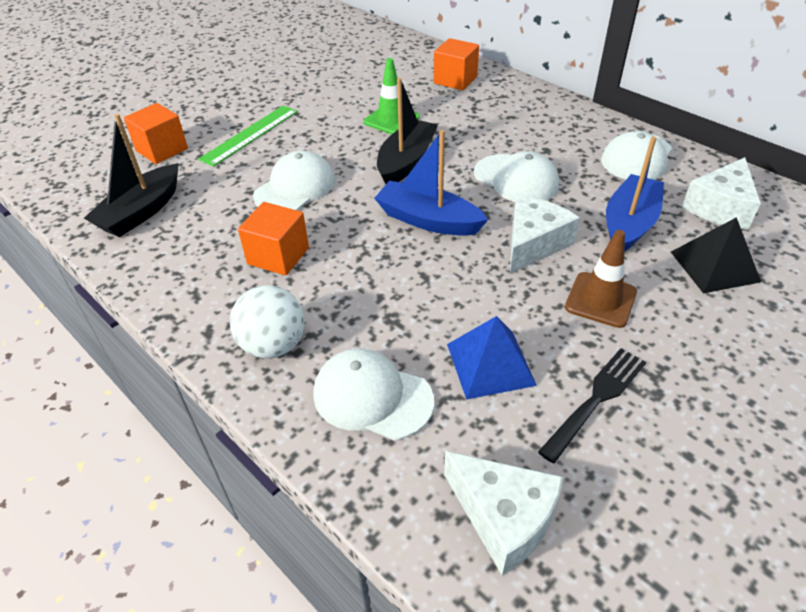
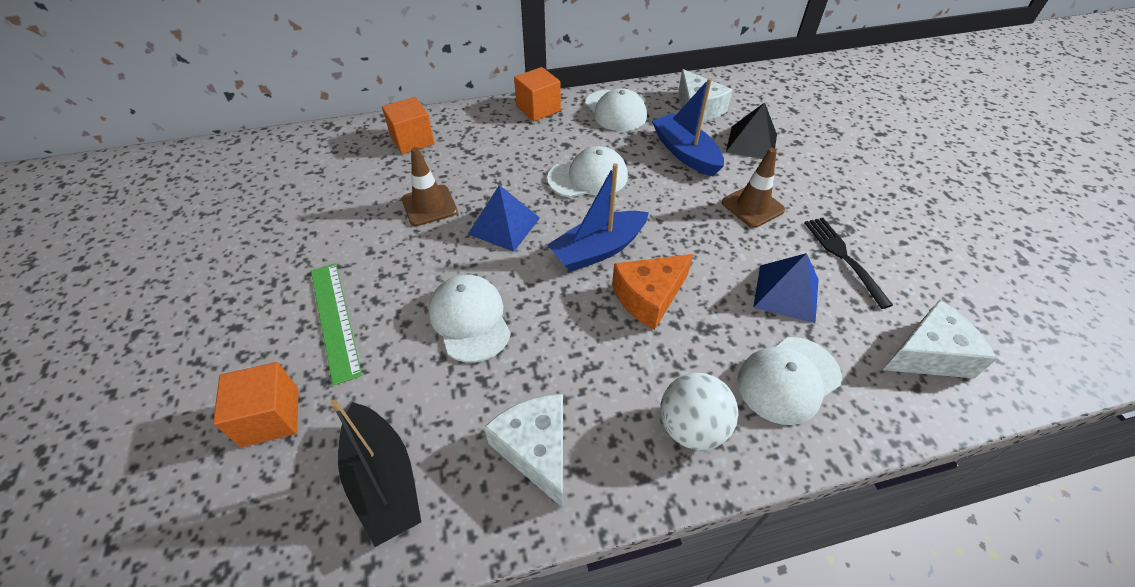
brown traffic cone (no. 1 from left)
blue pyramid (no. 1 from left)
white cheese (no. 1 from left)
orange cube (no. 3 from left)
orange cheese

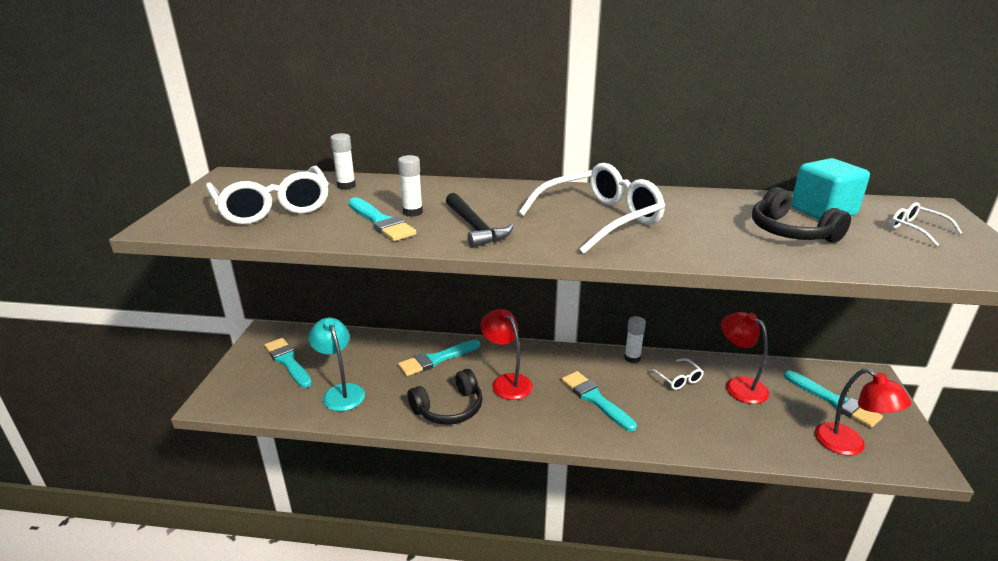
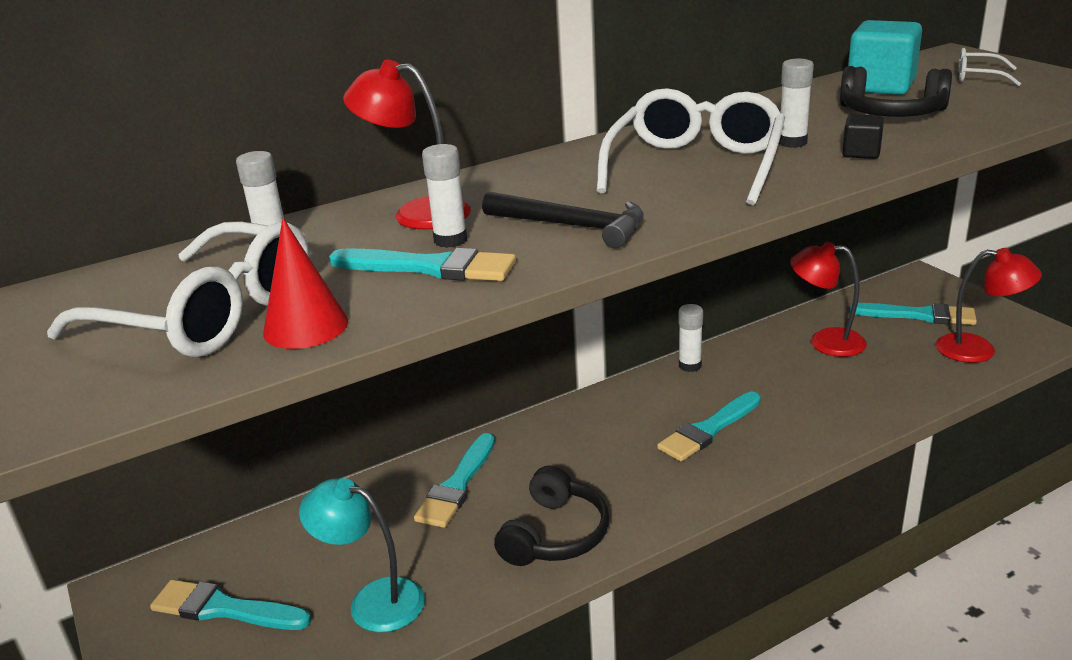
red lamp (no. 1 from left)
white glasses (no. 3 from left in the first image)
turquoise brush (no. 4 from left)
white glue stick (no. 4 from left)
black cube
red cone

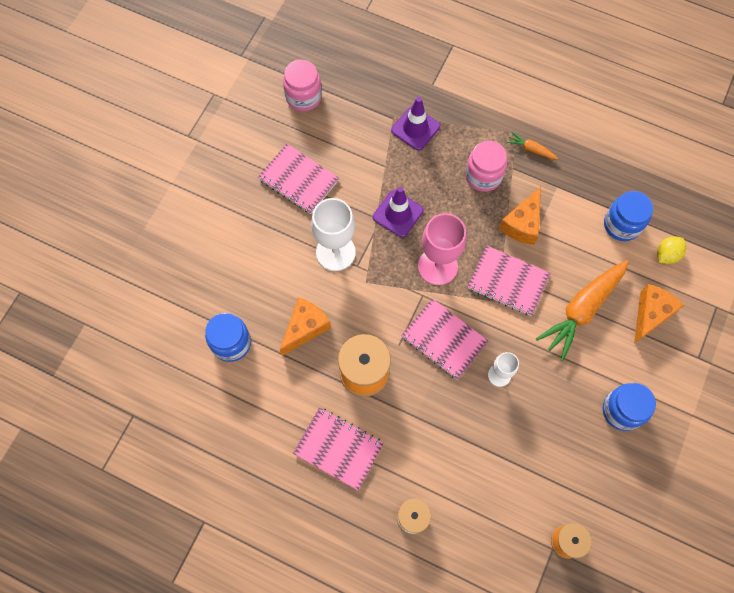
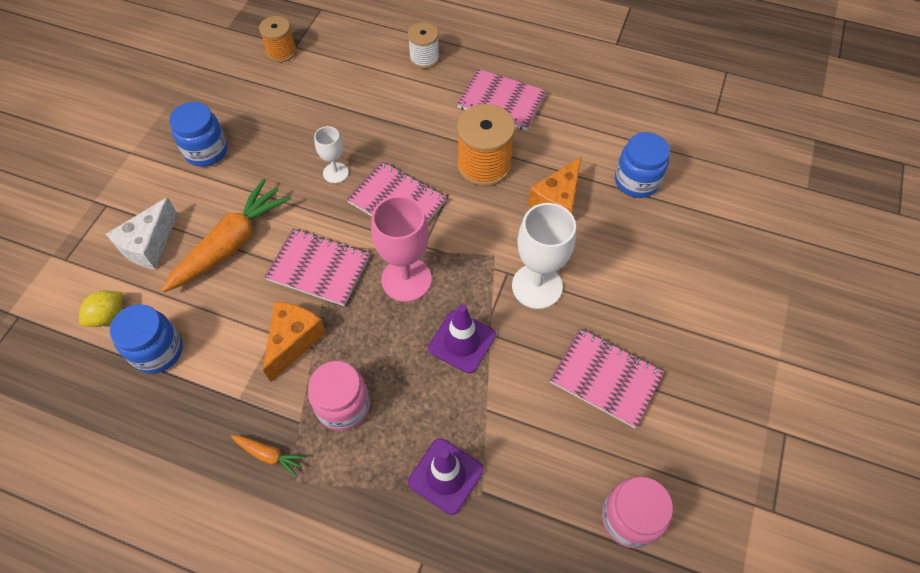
white cheese

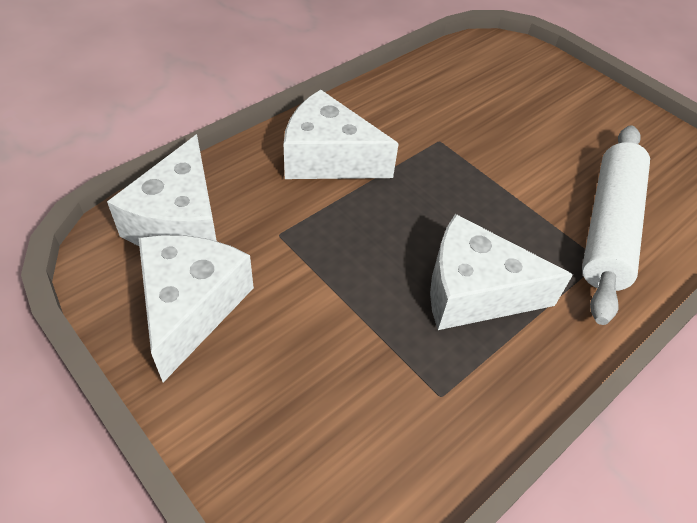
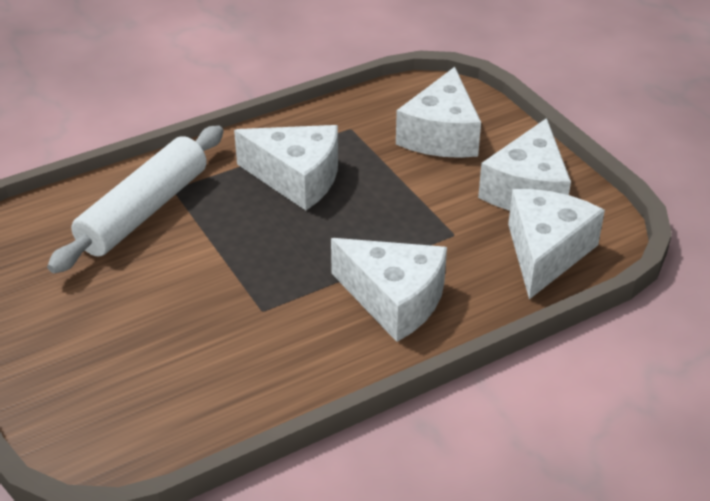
white cheese (no. 3 from left)

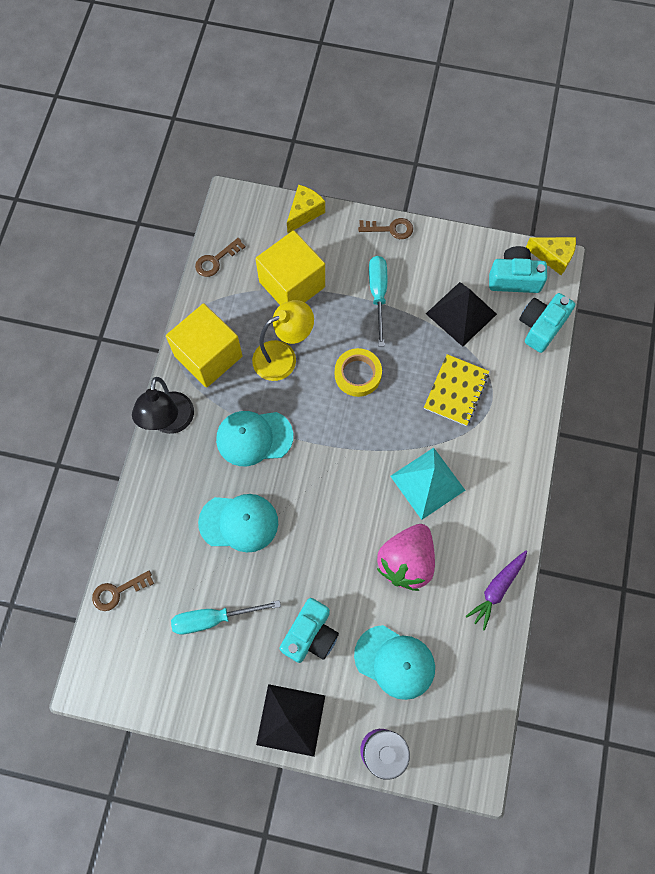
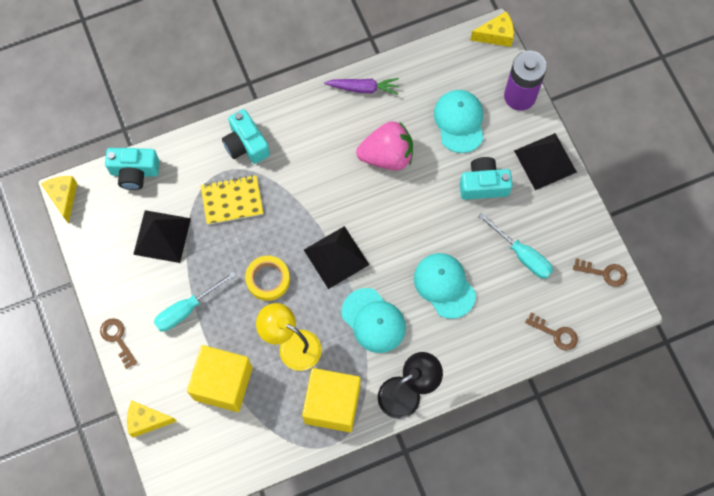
brown key (no. 3 from left)
turquoise camera (no. 2 from left)
turquoise pyramid
yellow cheese (no. 3 from left)
black pyramid (no. 2 from left)

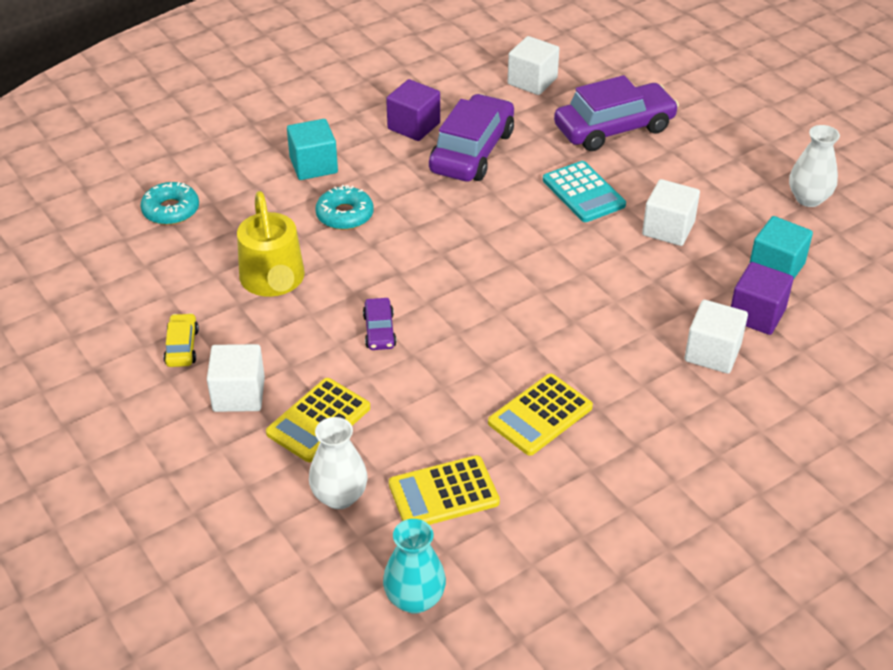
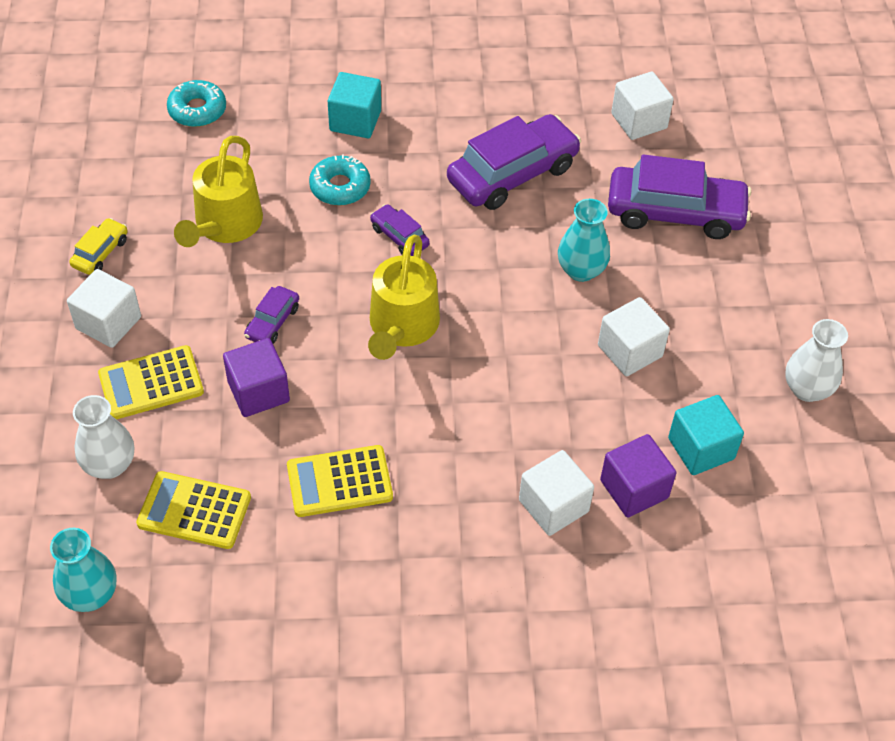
purple cube (no. 1 from left)
turquoise vase (no. 2 from left)
purple car (no. 2 from left)
yellow watering can (no. 2 from left)

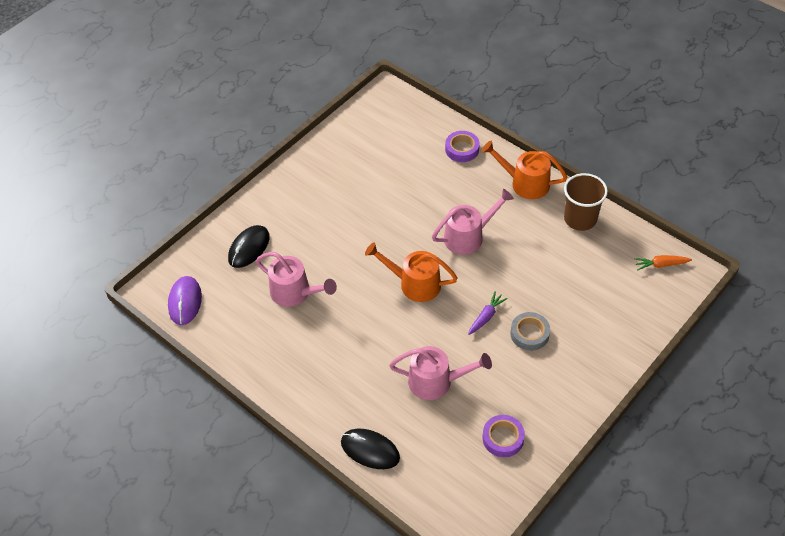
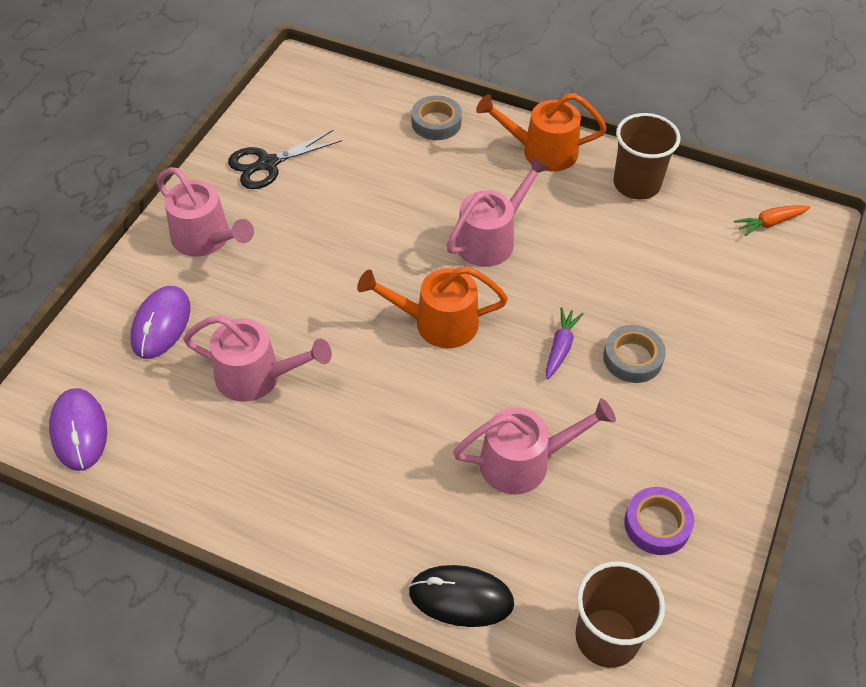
grey tape (no. 1 from left)
purple mouse (no. 2 from left)
black scissors
pink watering can (no. 1 from left)
brown cup (no. 1 from left)

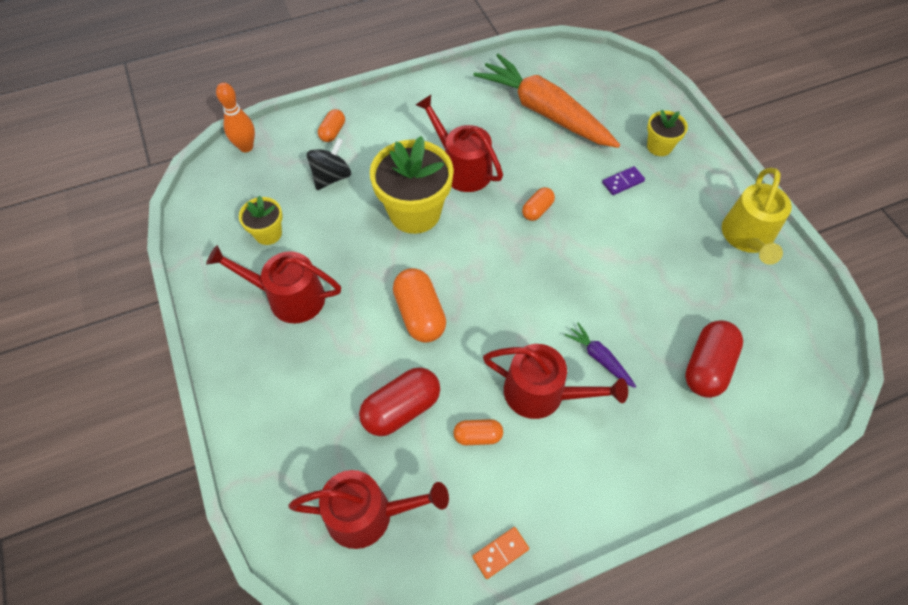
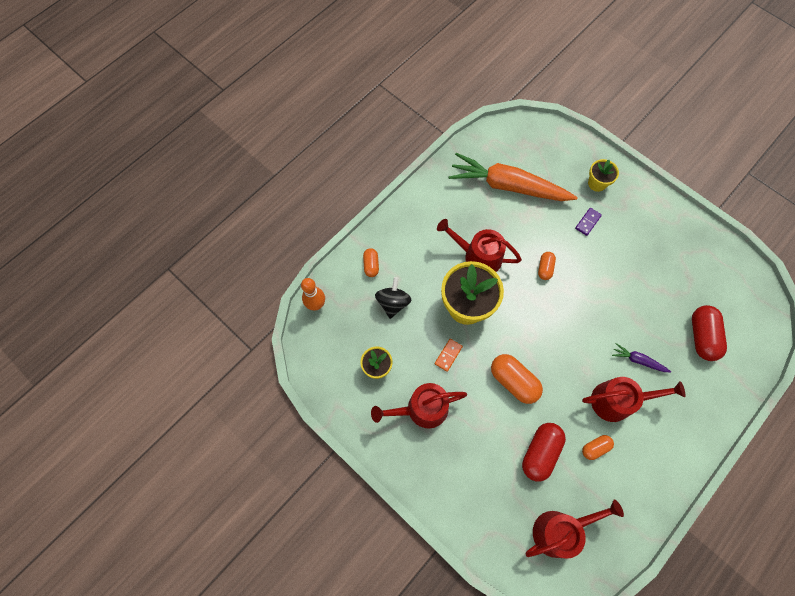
yellow watering can
orange domino

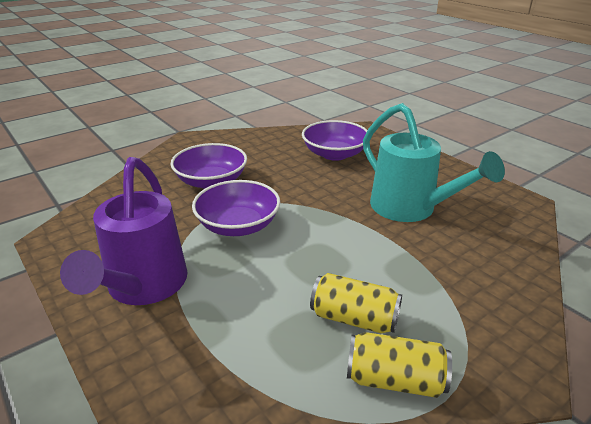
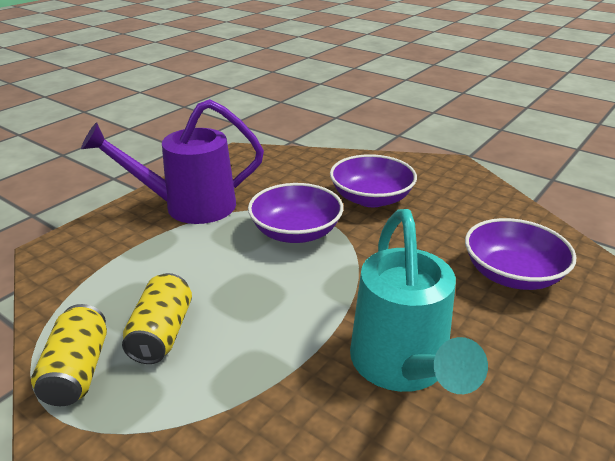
turquoise watering can

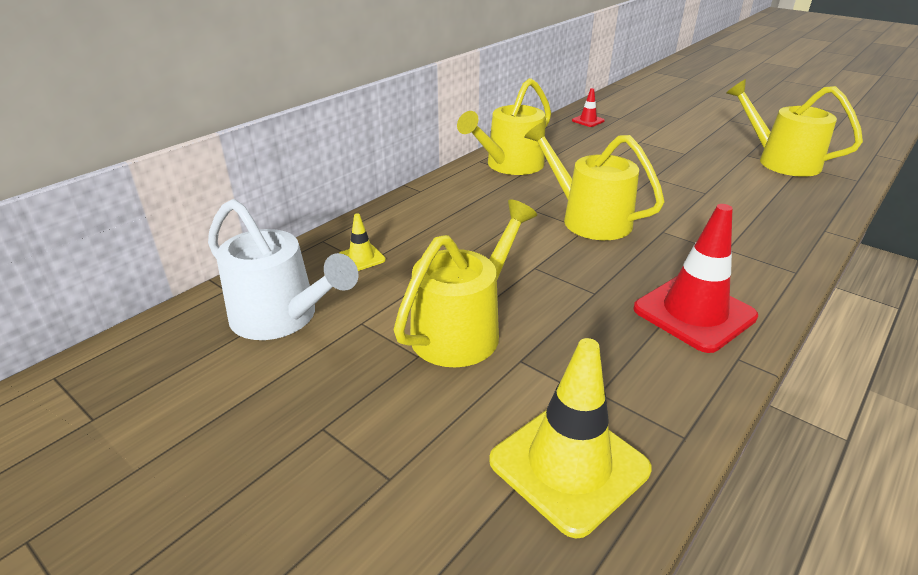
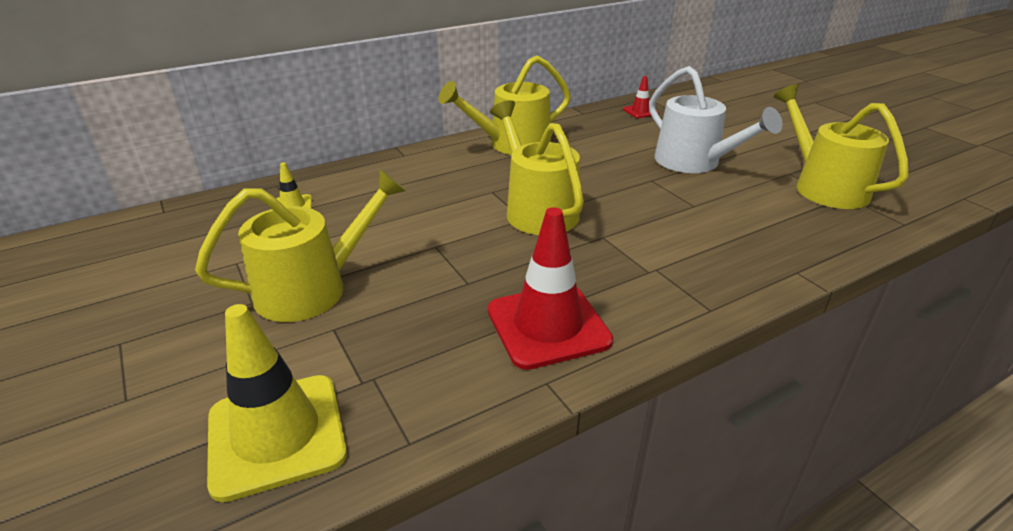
white watering can

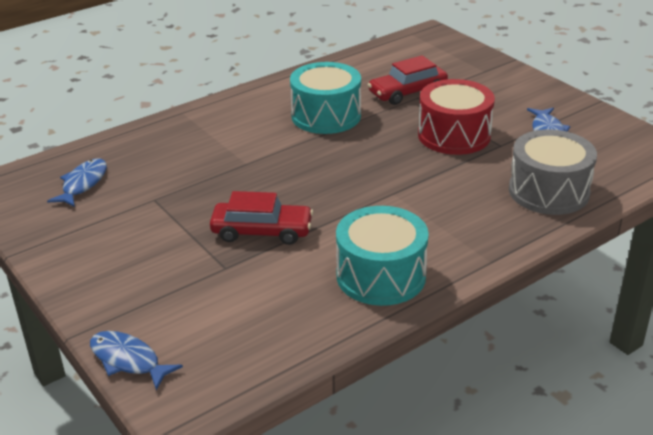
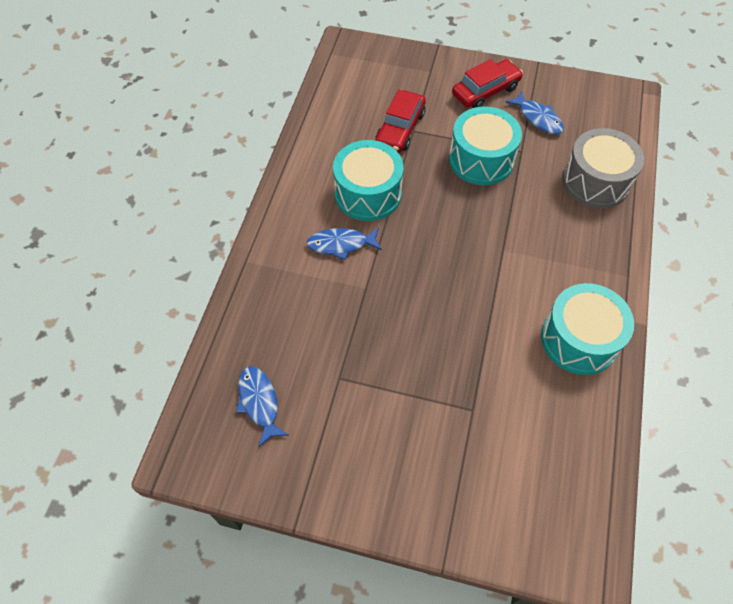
turquoise drum (no. 2 from left)
red car (no. 2 from left)
blue fish (no. 2 from left)

